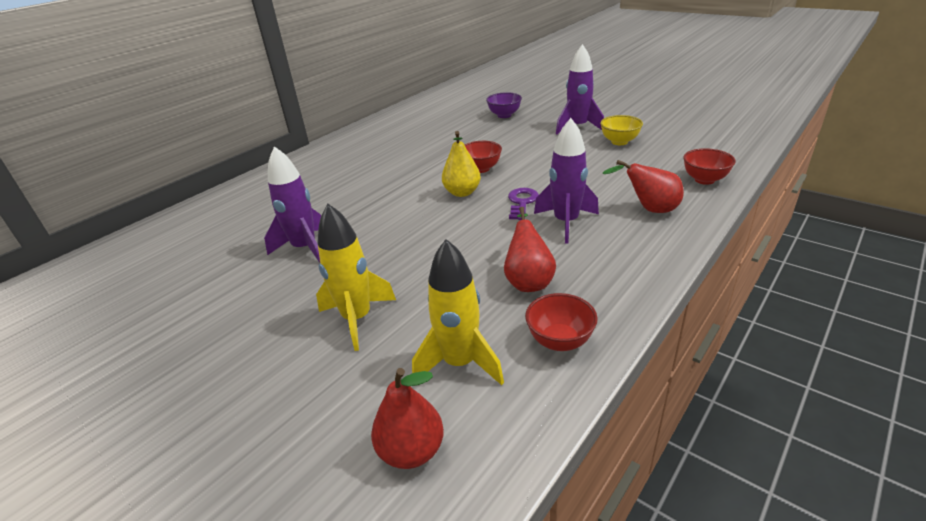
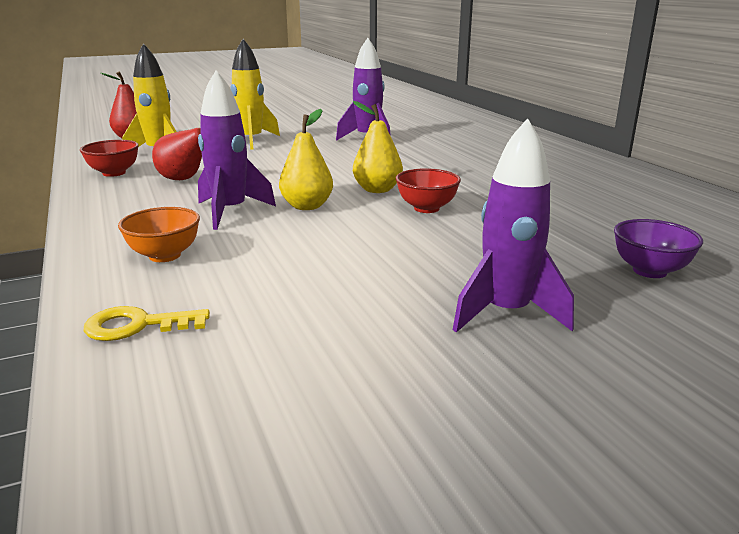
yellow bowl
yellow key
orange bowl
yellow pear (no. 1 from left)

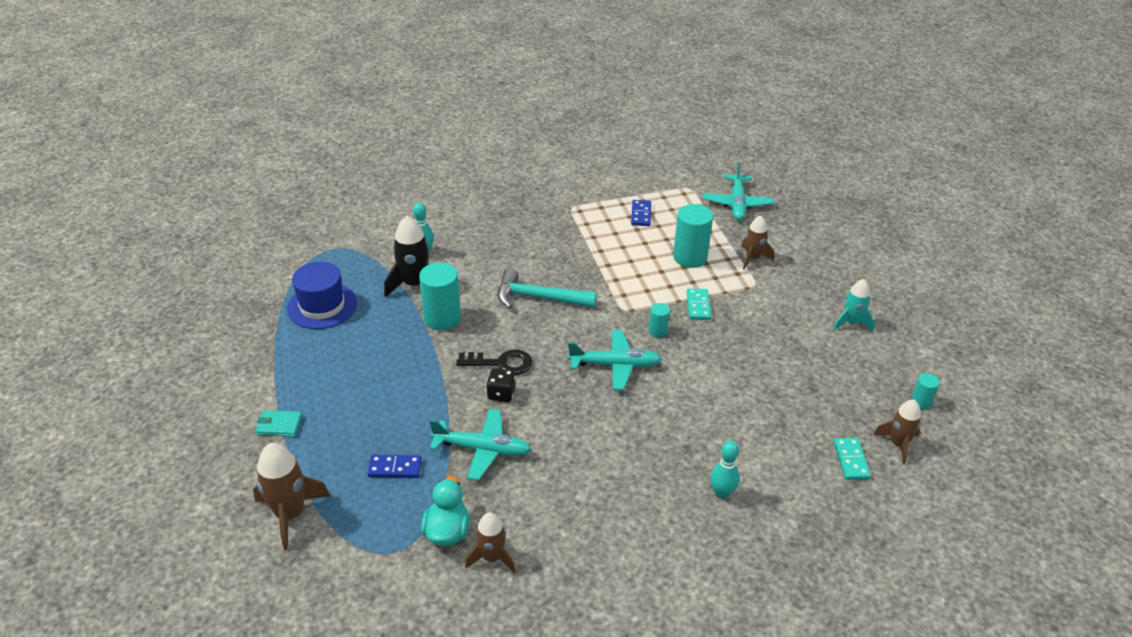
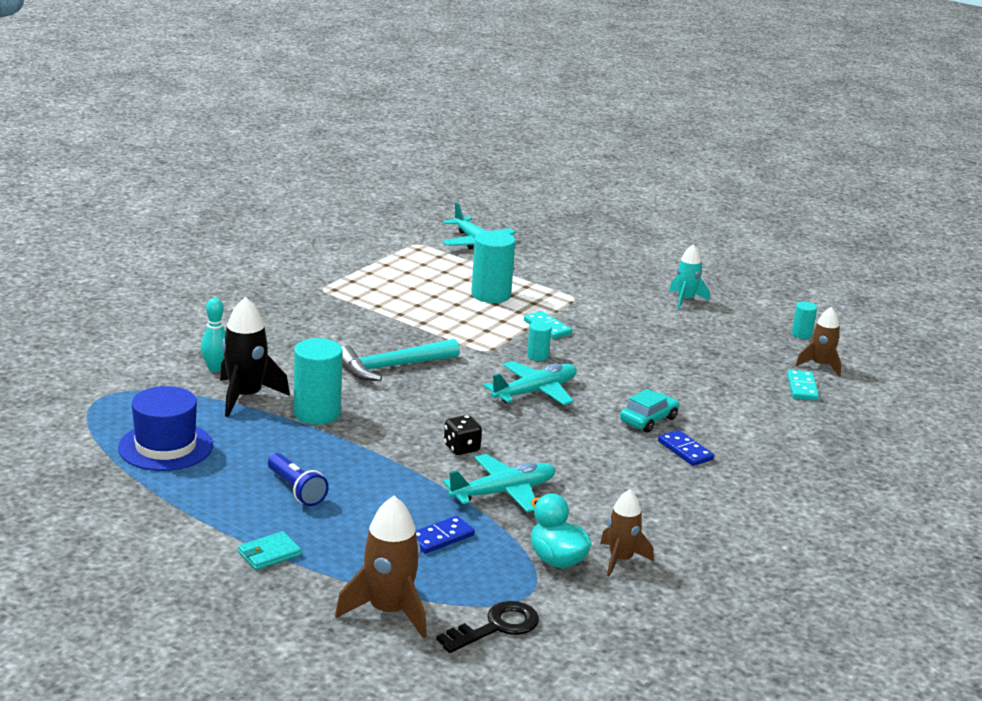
blue domino (no. 2 from left)
brown rocket (no. 3 from left in the first image)
black key
turquoise domino (no. 2 from left)
turquoise bowling pin (no. 2 from left in the first image)
turquoise car
blue flashlight

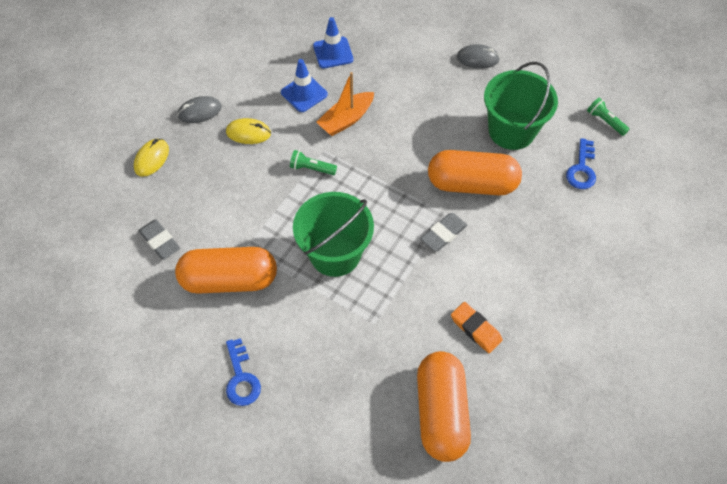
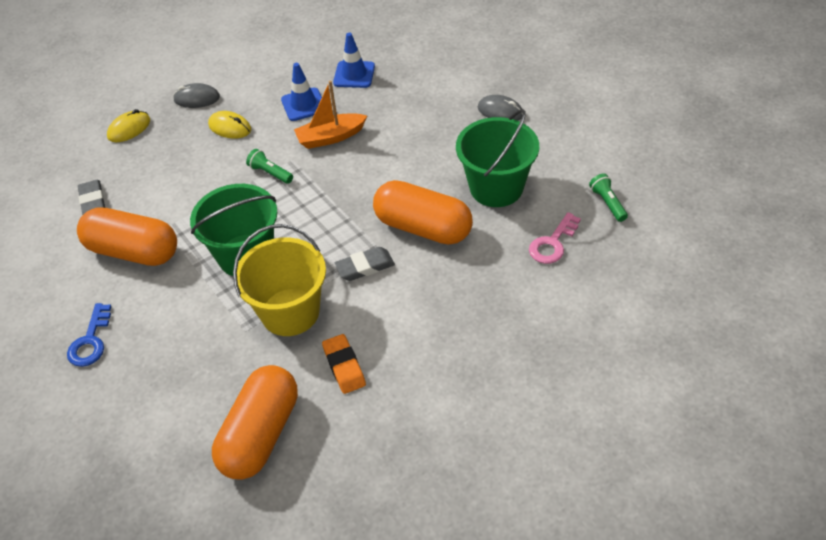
pink key
yellow bucket

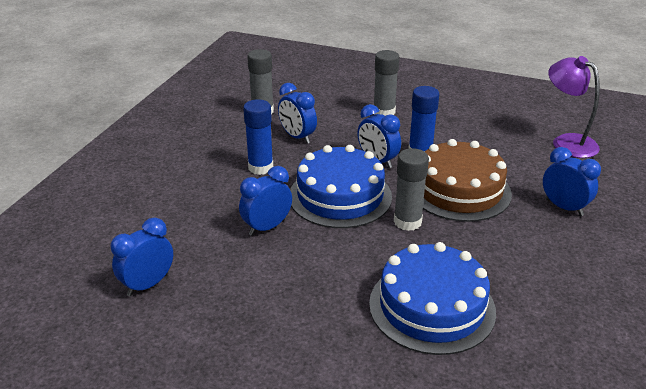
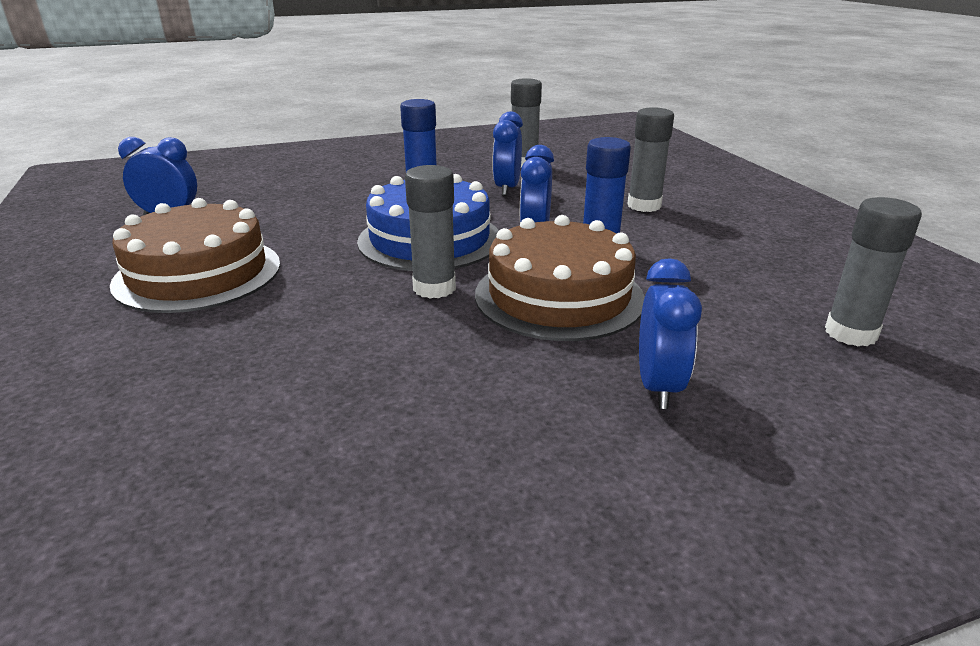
grey glue stick (no. 4 from left)
blue clock (no. 2 from left in the first image)
blue cake (no. 2 from left in the first image)
brown cake (no. 1 from left)

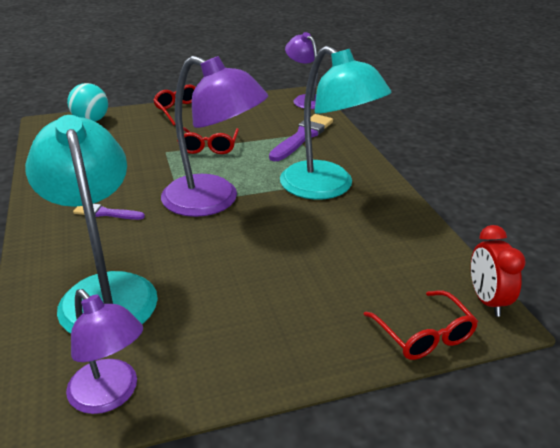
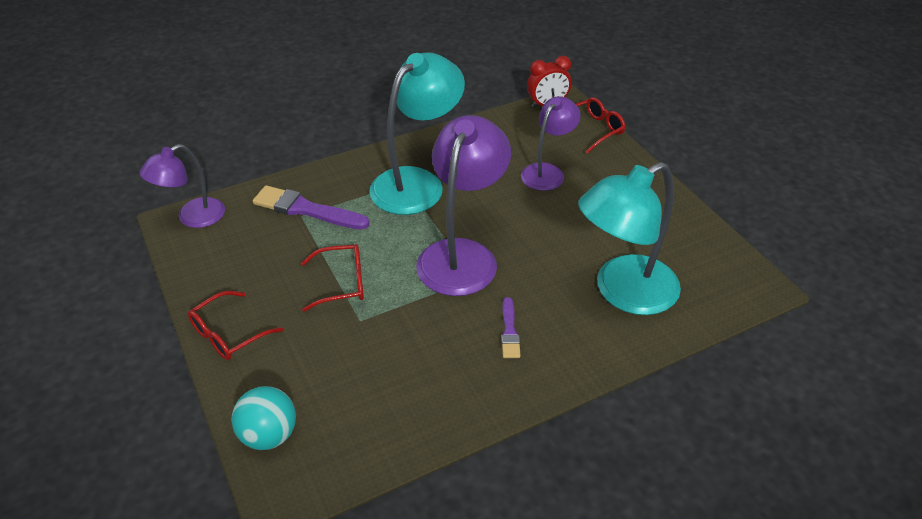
purple lamp (no. 3 from left)

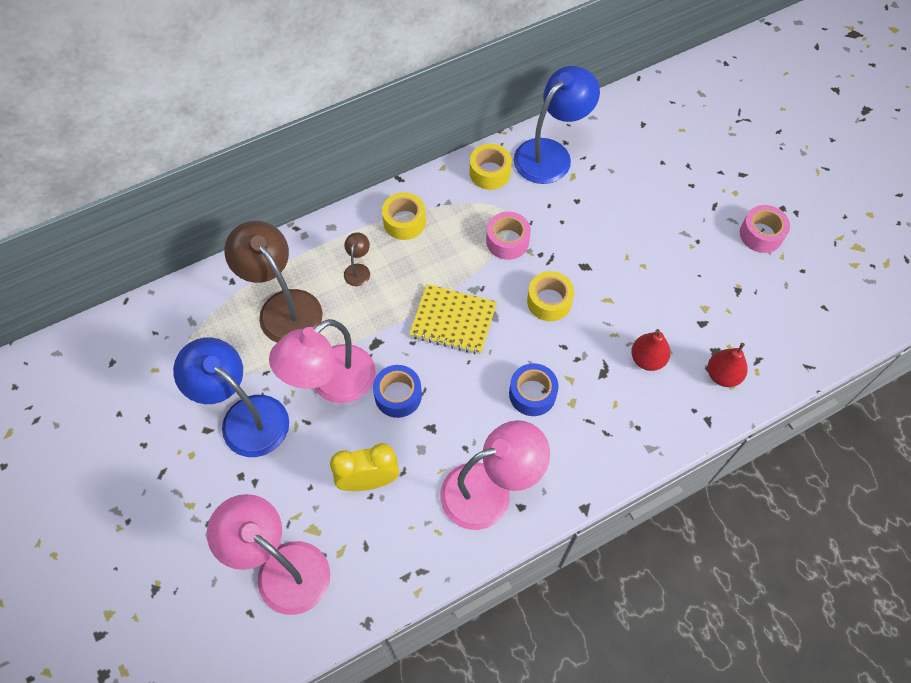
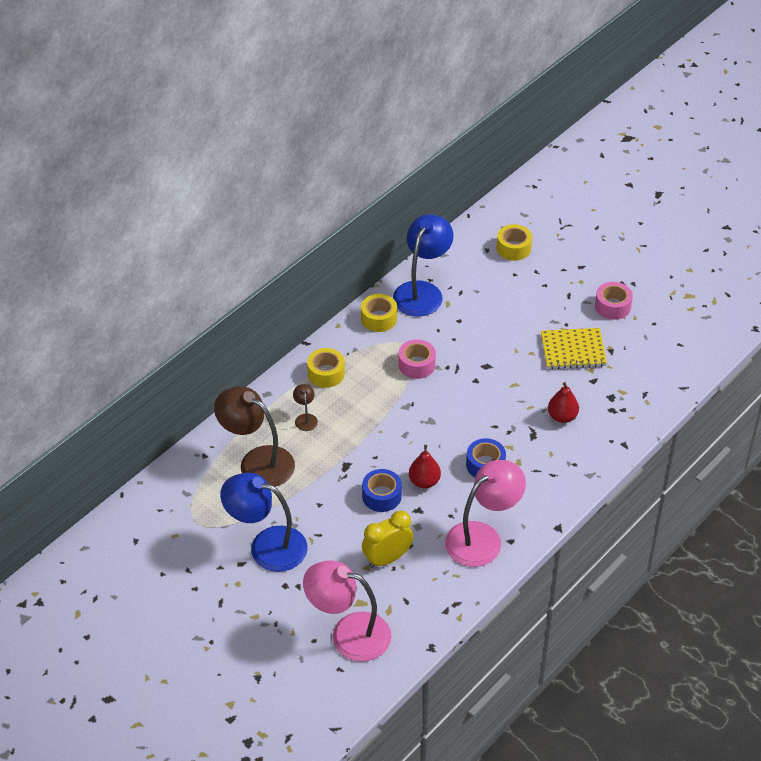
yellow tape (no. 3 from left)
yellow notebook
pink lamp (no. 2 from left in the first image)
red pear (no. 1 from left)

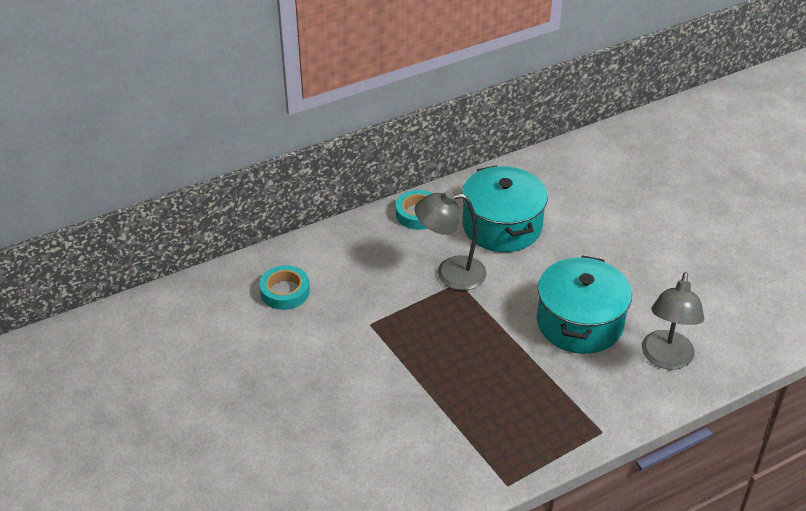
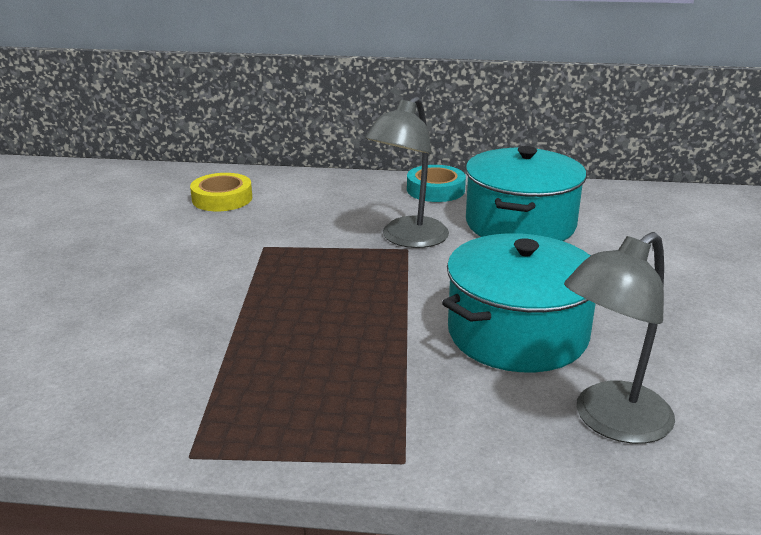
grey lamp (no. 1 from left)
yellow tape

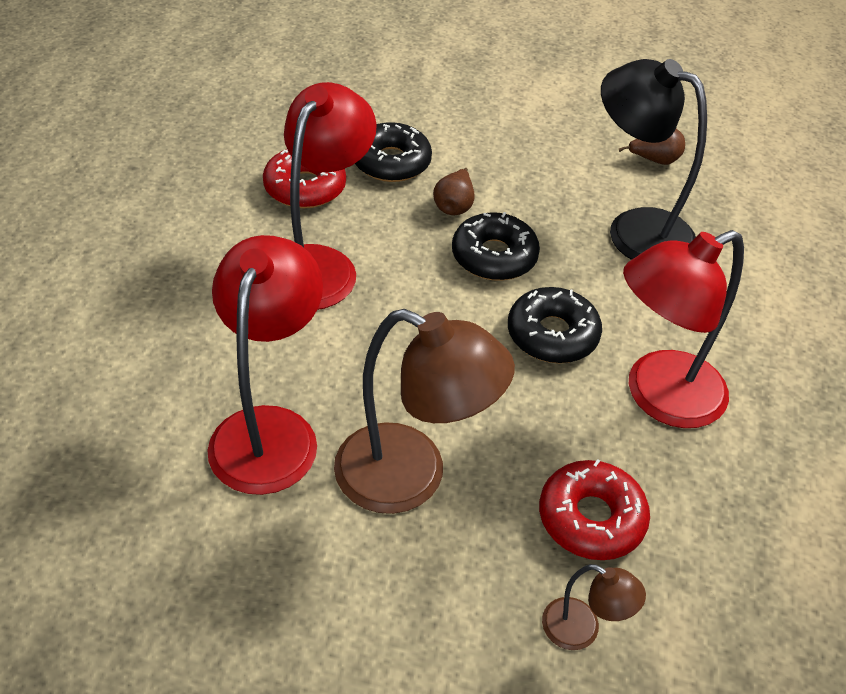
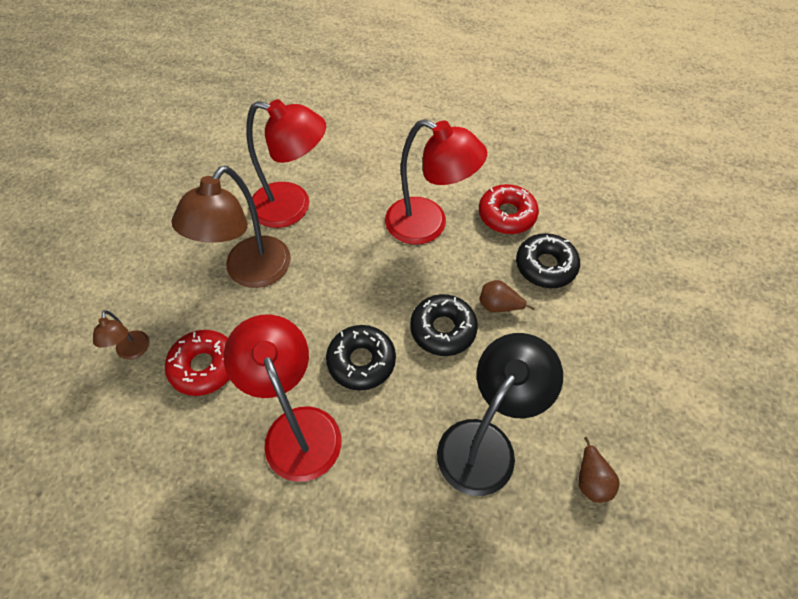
brown lamp (no. 1 from left)

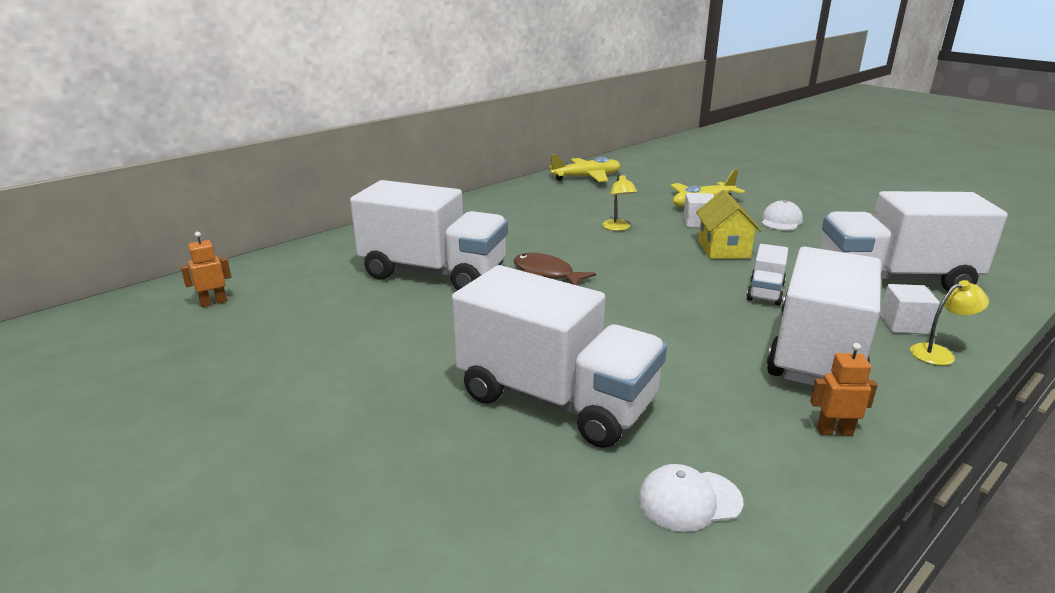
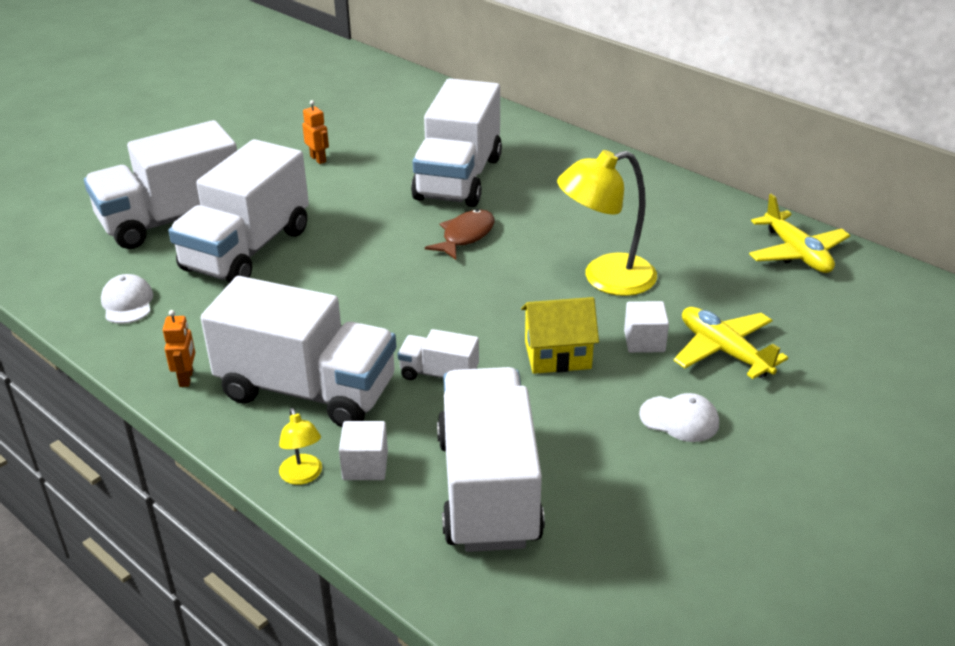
yellow lamp (no. 2 from left)
orange robot (no. 2 from left)
white truck (no. 1 from left)

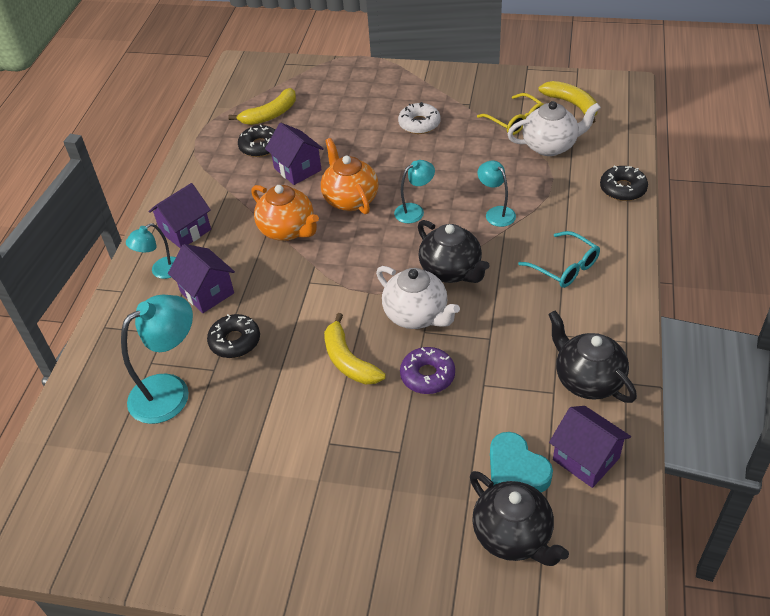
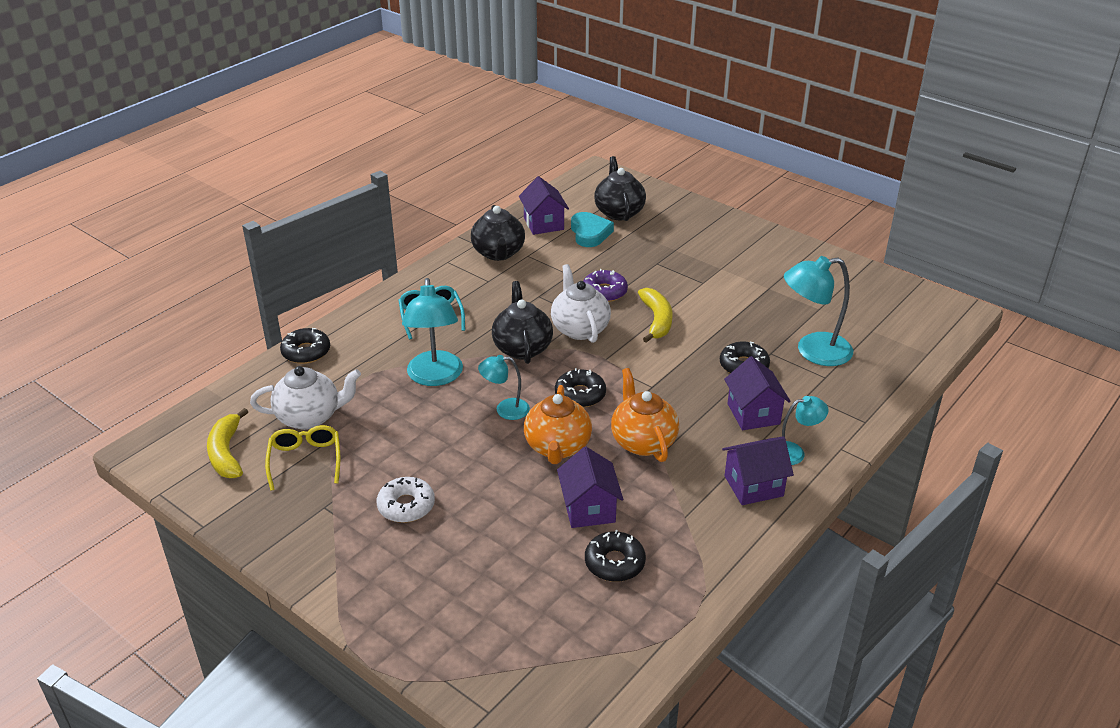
yellow banana (no. 1 from left in the first image)
white teapot (no. 1 from left)
turquoise lamp (no. 1 from left)
black donut (no. 2 from left)

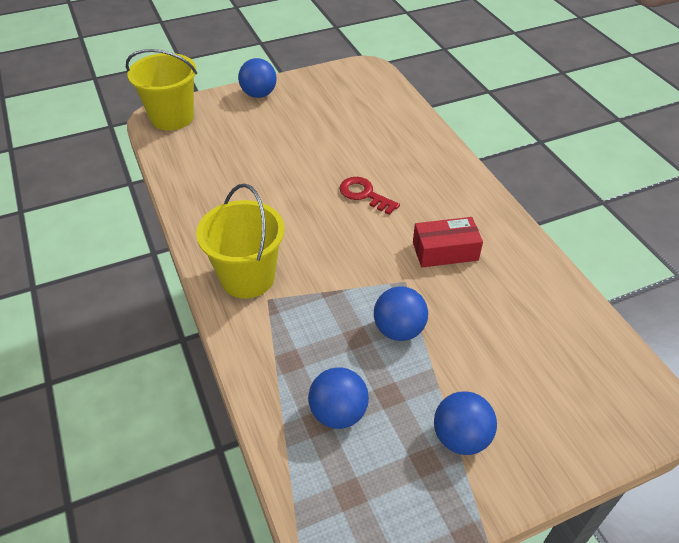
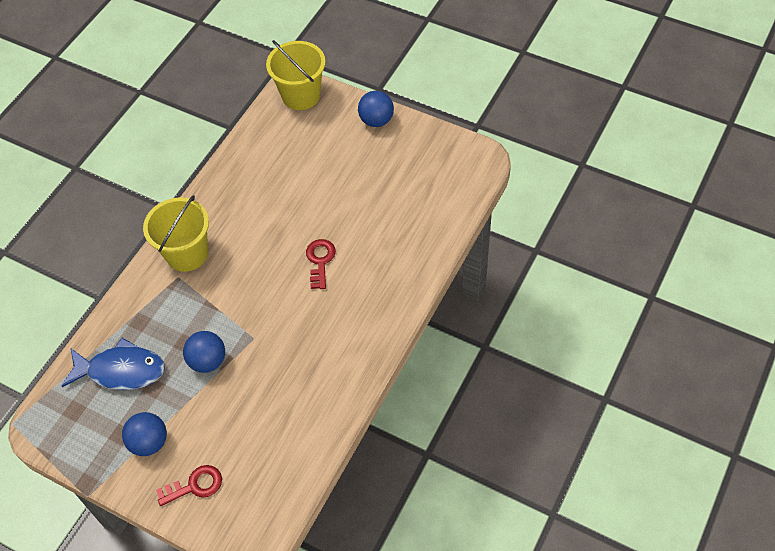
red box
blue fish
red key (no. 1 from left)

